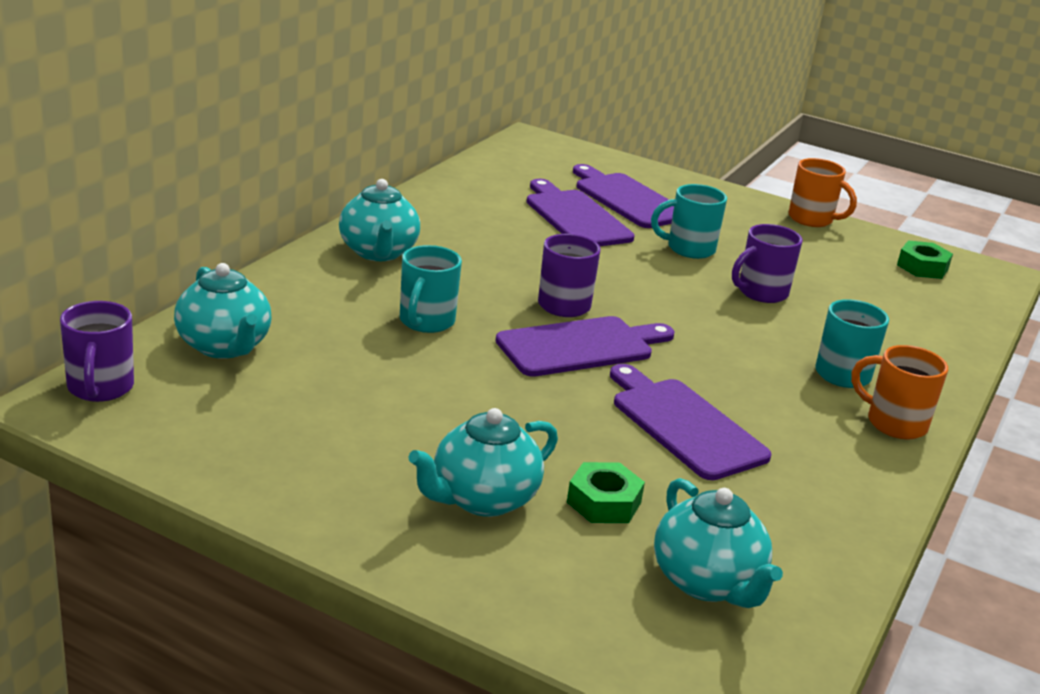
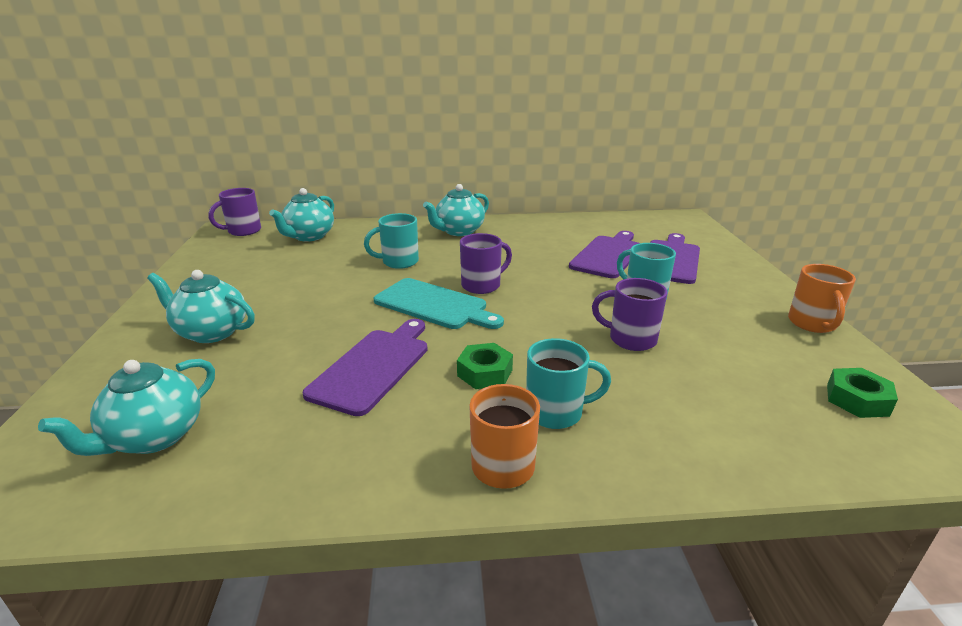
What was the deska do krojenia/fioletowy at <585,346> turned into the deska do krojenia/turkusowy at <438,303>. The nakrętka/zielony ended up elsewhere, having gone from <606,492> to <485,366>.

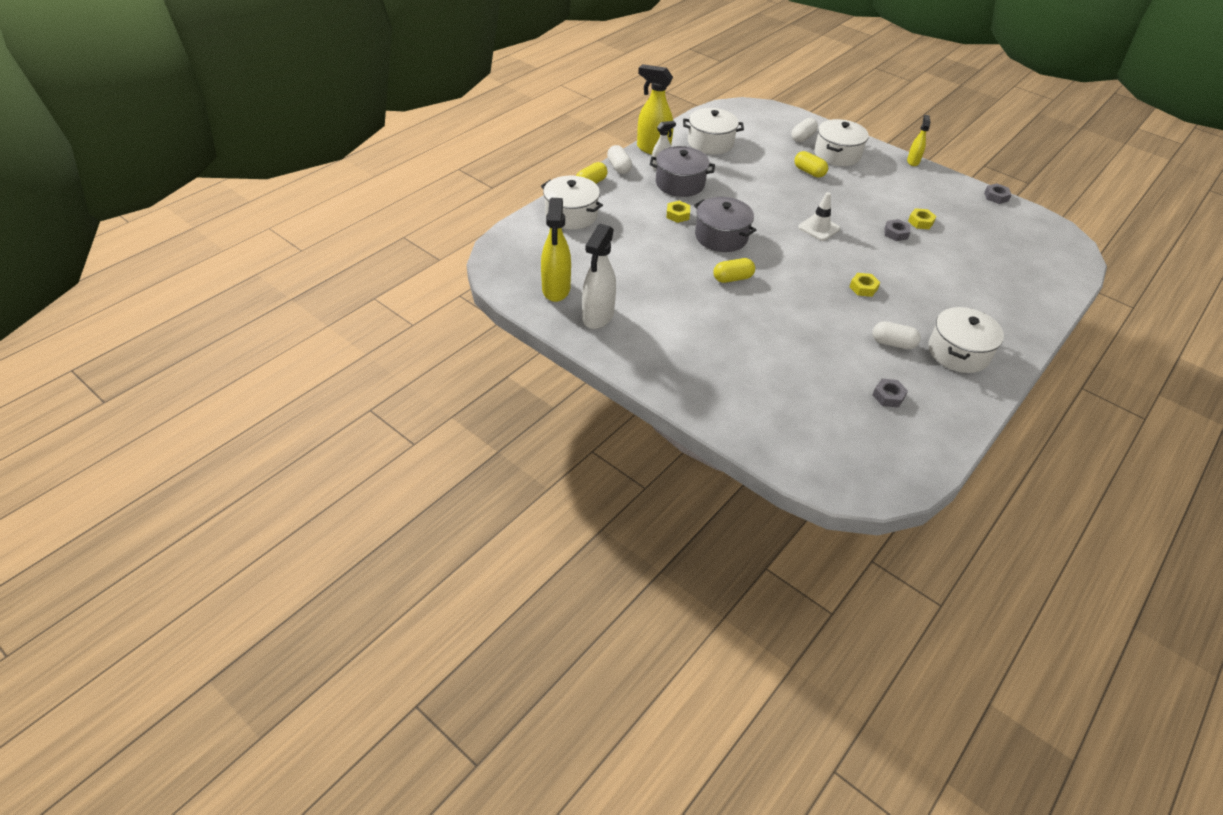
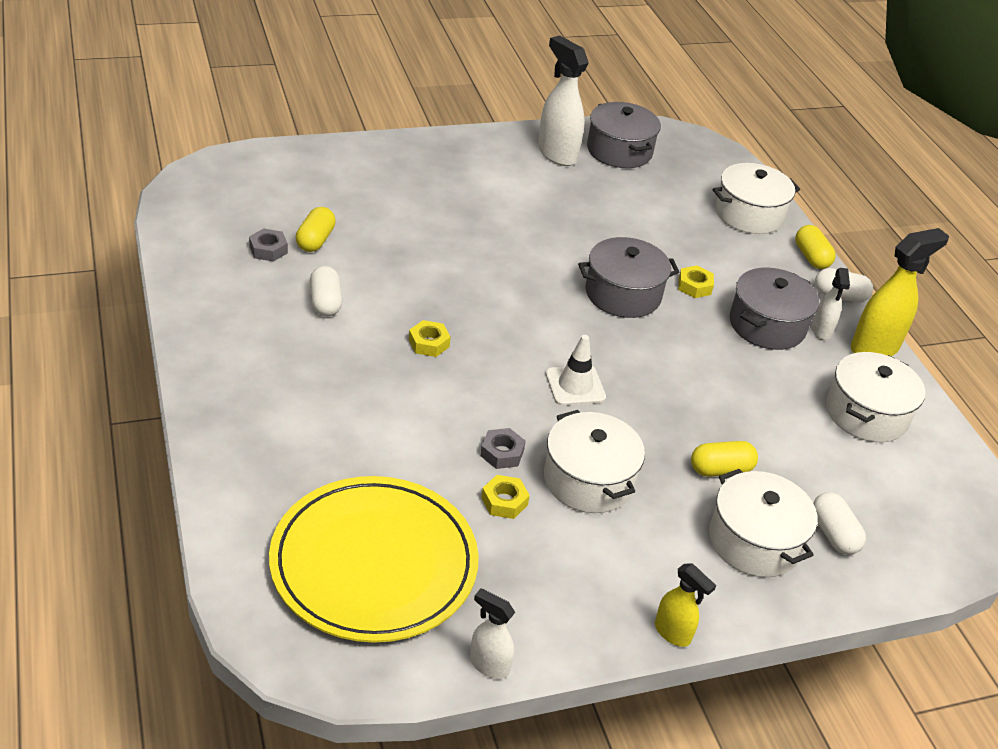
Where the nakrętka/szary stood at <998,193>, the spryskiwacz/biały came to stand at <492,633>. Where the spryskiwacz/żółty stood at <556,250>, the garnek/szary came to stand at <624,135>. The kapsułka/żółty ended up elsewhere, having gone from <734,270> to <316,229>. The garnek/biały ended up elsewhere, having gone from <966,340> to <594,461>. The kapsułka/biały at <896,335> ended up facing another way, 60 degrees counterclockwise from before. The second view gained the talerz/żółty at <374,559>.

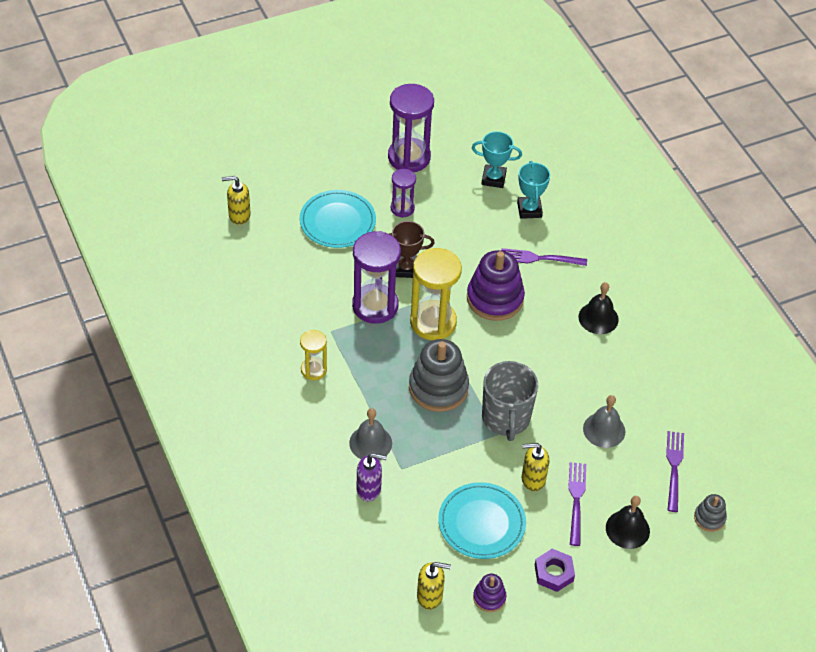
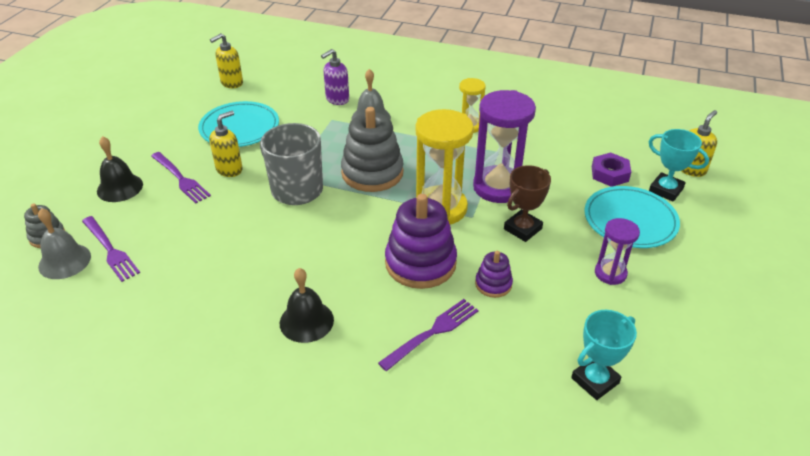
The second view lost the klepsydra/fioletowy at <411,128>. The puchar/turkusowy ended up elsewhere, having gone from <533,190> to <679,165>. The dzwonek/szary ended up elsewhere, having gone from <604,421> to <64,243>. The nakrętka/fioletowy ended up elsewhere, having gone from <555,570> to <611,169>. The zabawka nakładanka/fioletowy ended up elsewhere, having gone from <489,593> to <494,274>.

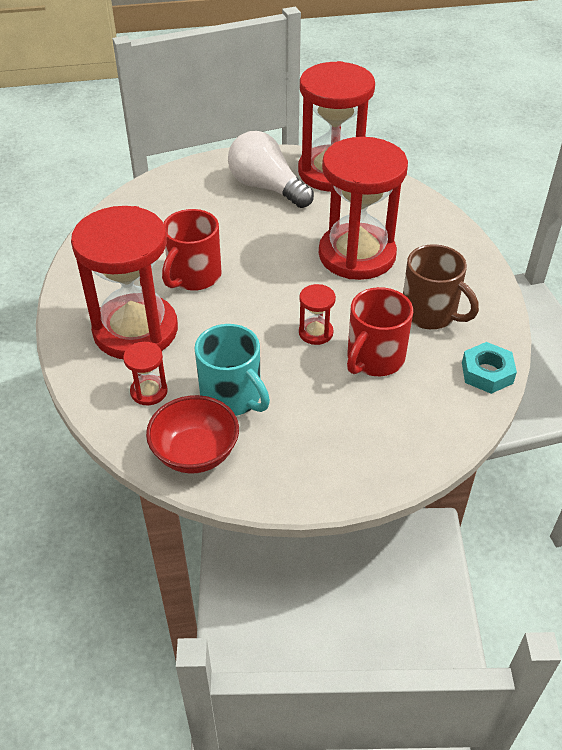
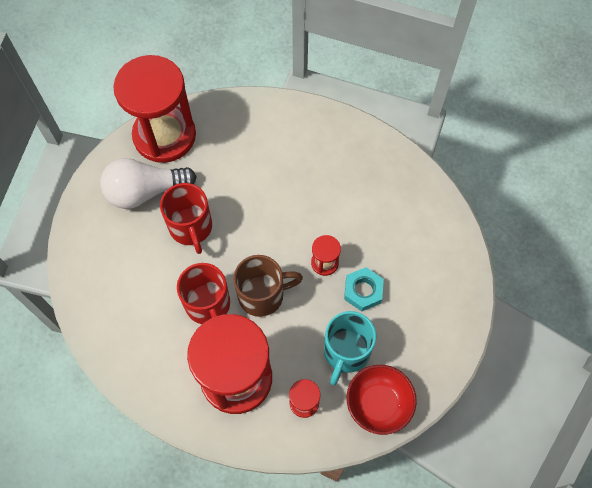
The second view lost the klepsydra/czerwony at <363,208>. The kubek/brązowy ended up elsewhere, having gone from <441,286> to <268,286>. The kubek/czerwony ended up elsewhere, having gone from <380,331> to <186,218>. The kubek/turkusowy at <232,370> ended up facing another way, 120 degrees clockwise from before. The nakrętka/turkusowy ended up elsewhere, having gone from <489,368> to <364,289>.

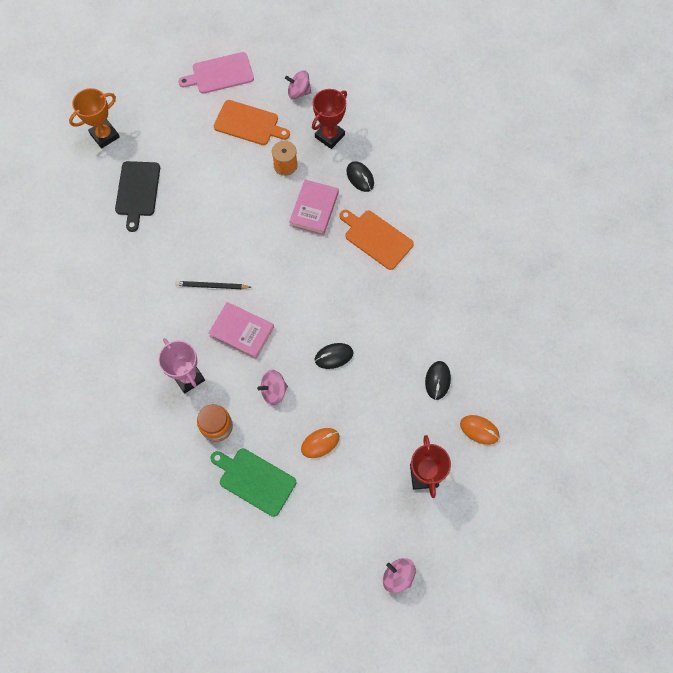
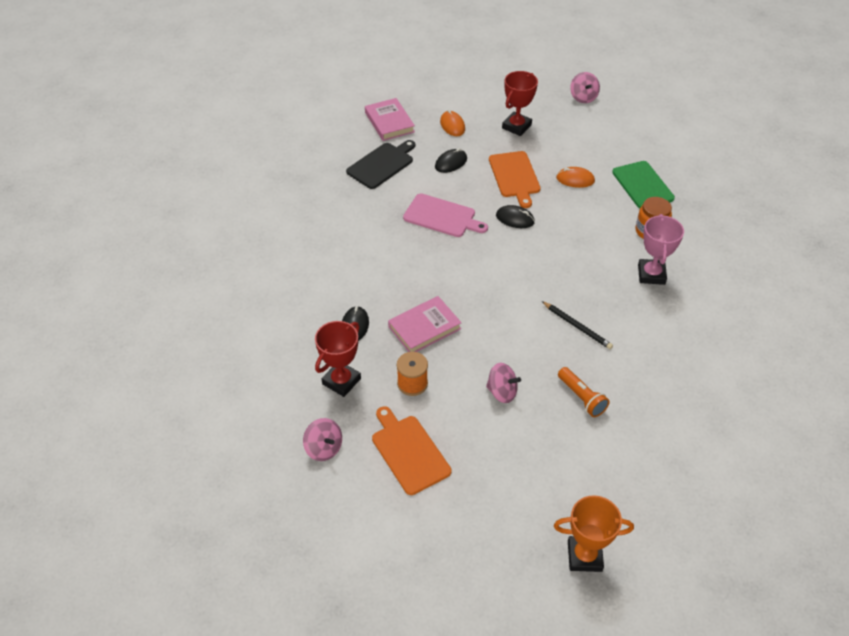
The deska do krojenia/różowy ended up elsewhere, having gone from <216,73> to <445,215>. The puchar/czerwony at <329,119> ended up facing another way, 45 degrees counterclockwise from before. The deska do krojenia/czarny ended up elsewhere, having gone from <137,196> to <380,164>. The deska do krojenia/pomarańczowy ended up elsewhere, having gone from <376,240> to <515,179>. The książka/różowy ended up elsewhere, having gone from <241,330> to <390,119>. The bączek/różowy ended up elsewhere, having gone from <272,387> to <503,383>. The second view gained the latarka/pomarańczowy at <584,392>.

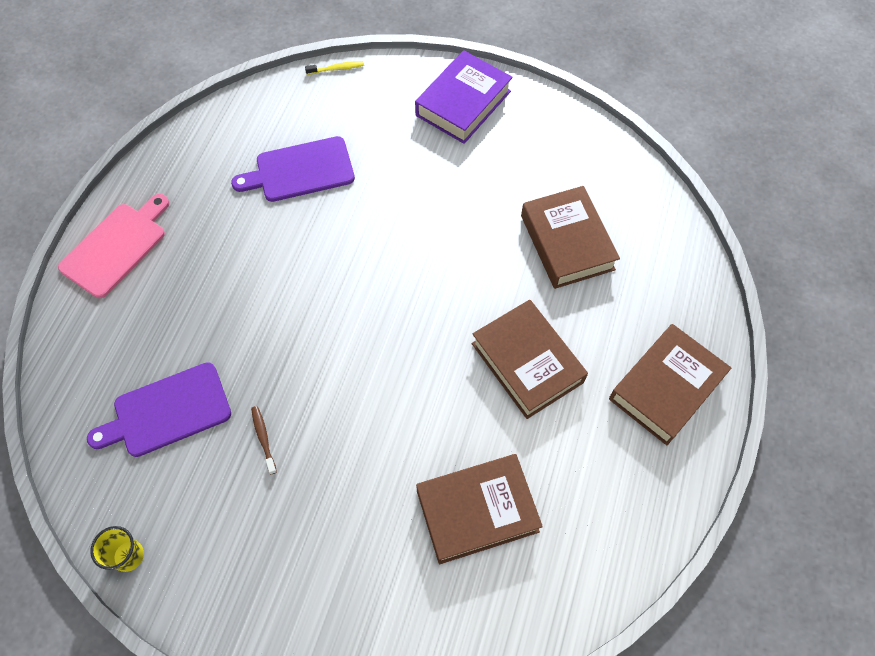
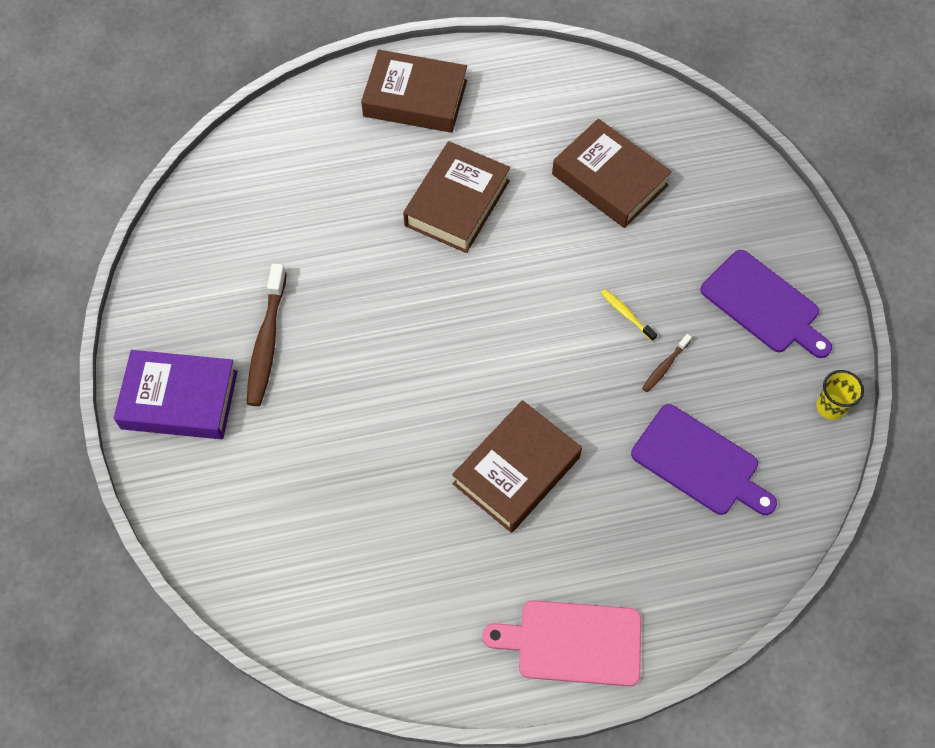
The szczoteczka do zębów/żółty ended up elsewhere, having gone from <334,68> to <629,315>. The deska do krojenia/fioletowy ended up elsewhere, having gone from <293,169> to <766,304>. The książka/brązowy ended up elsewhere, having gone from <570,237> to <517,466>. The second view gained the szczoteczka do zębów/brązowy at <267,334>.

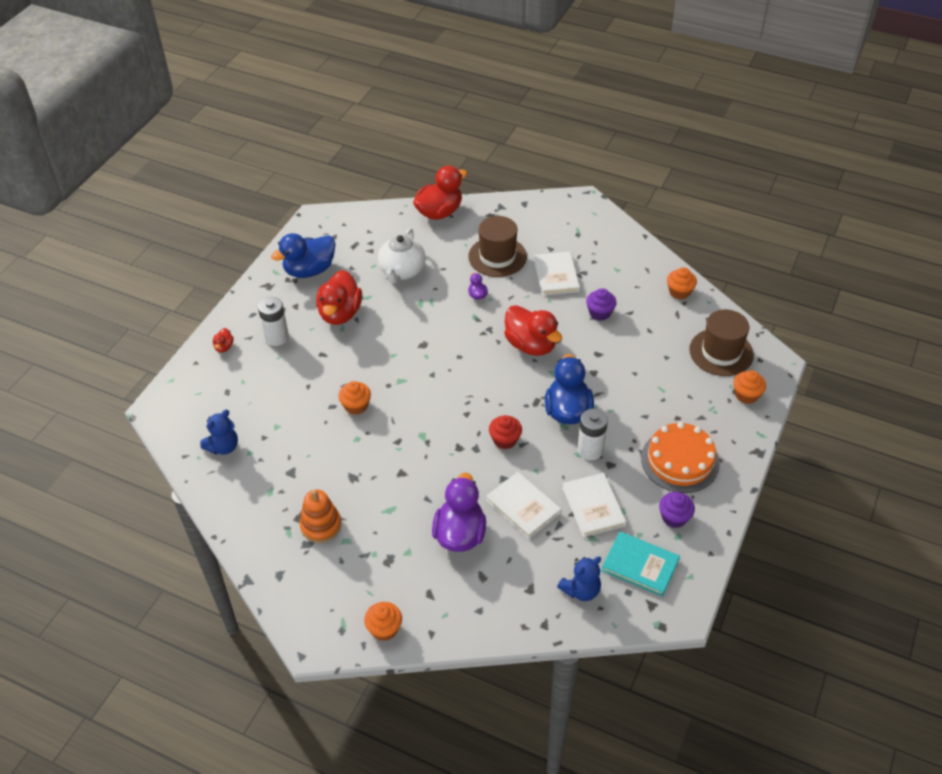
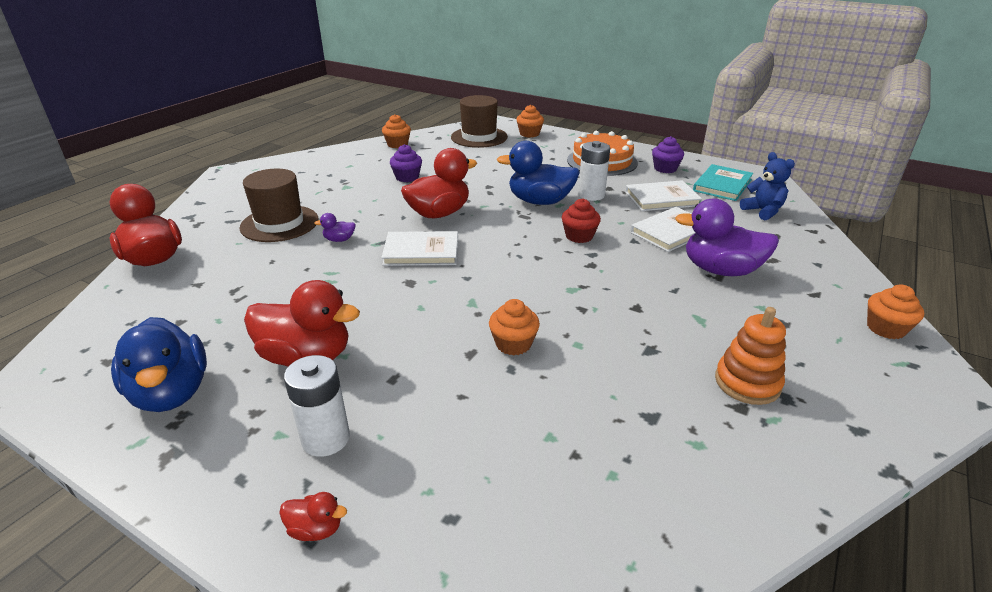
The second view lost the imbryk/biały at <402,256>. The książka/biały ended up elsewhere, having gone from <557,274> to <419,248>. The second view lost the miś/niebieski at <219,432>.

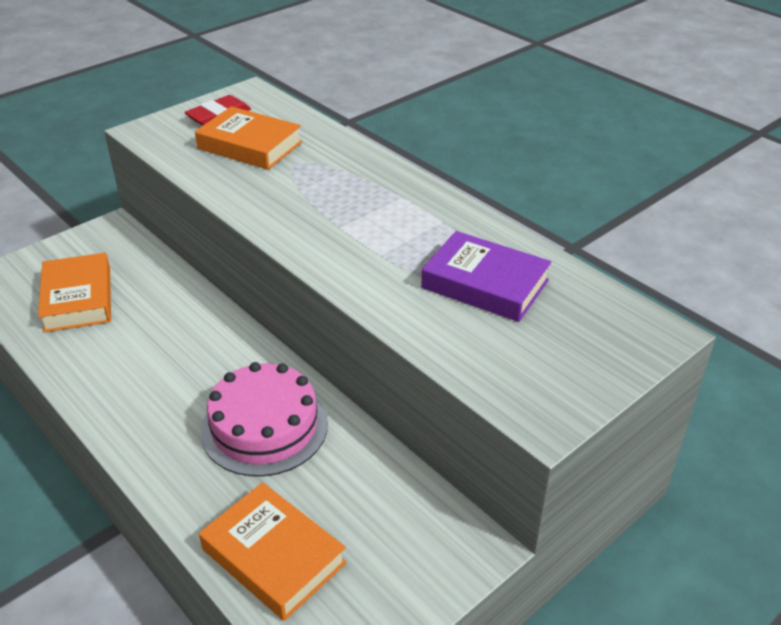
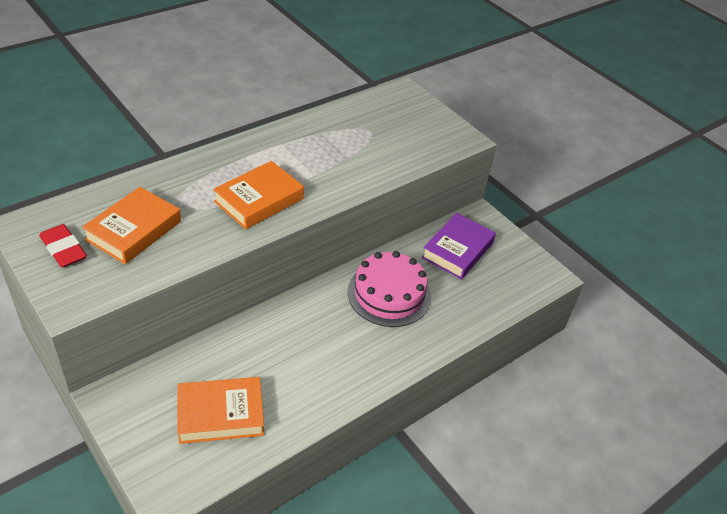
The książka/fioletowy ended up elsewhere, having gone from <486,276> to <458,246>. The książka/pomarańczowy ended up elsewhere, having gone from <273,551> to <258,195>.

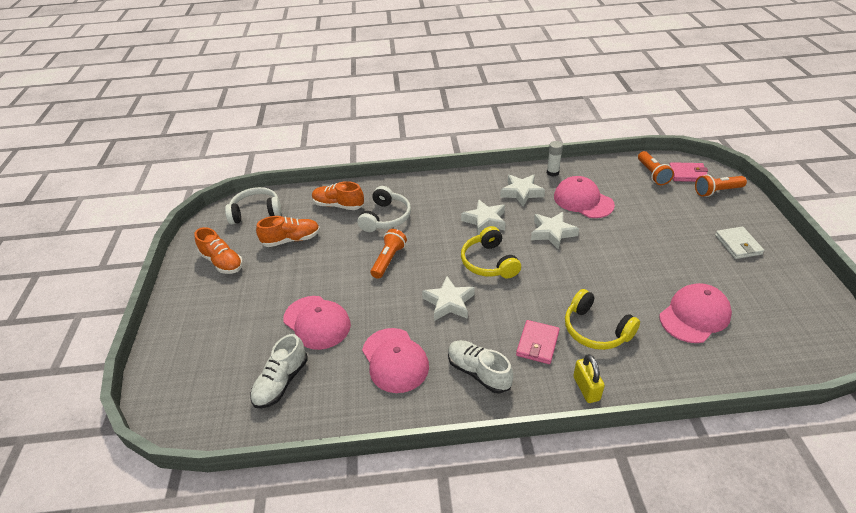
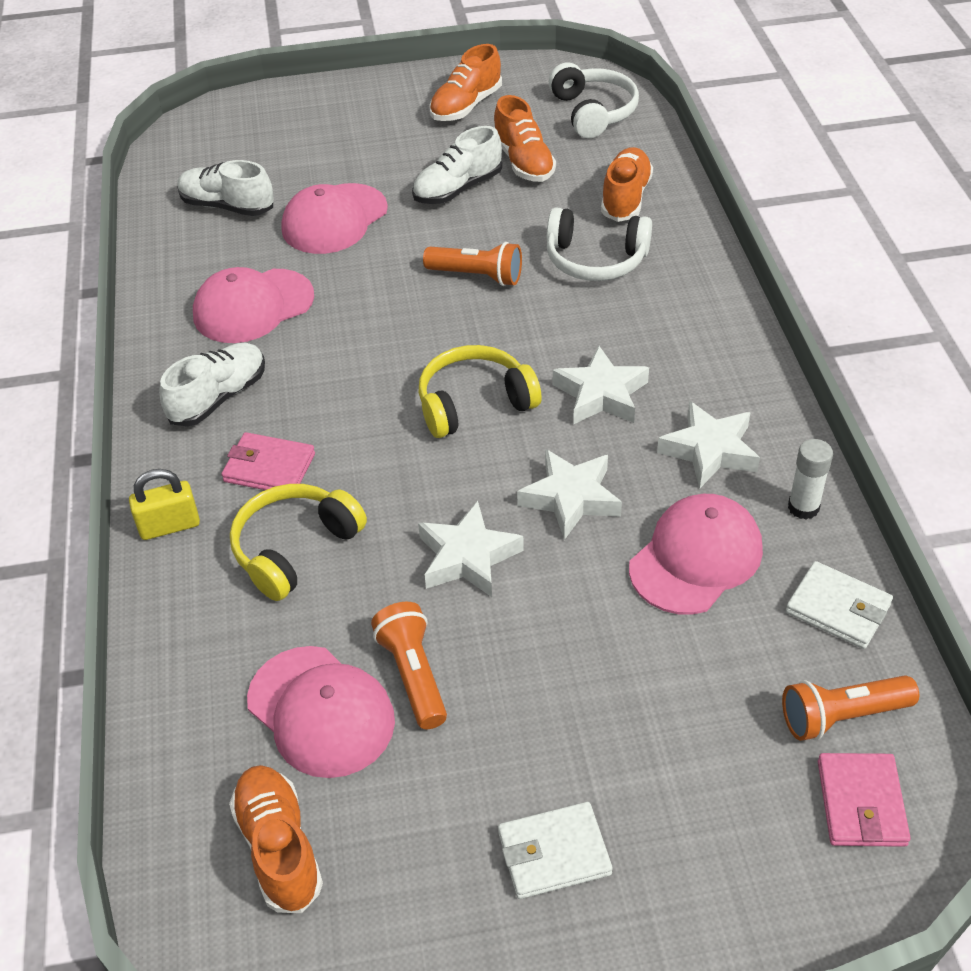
The latarka/pomarańczowy ended up elsewhere, having gone from <721,185> to <409,665>. The gwiazda/biały ended up elsewhere, having gone from <448,298> to <471,549>. The second view gained the but/biały at <457,165>. The second view gained the portfel/biały at <839,605>. The second view gained the but/pomarańczowy at <276,839>.

